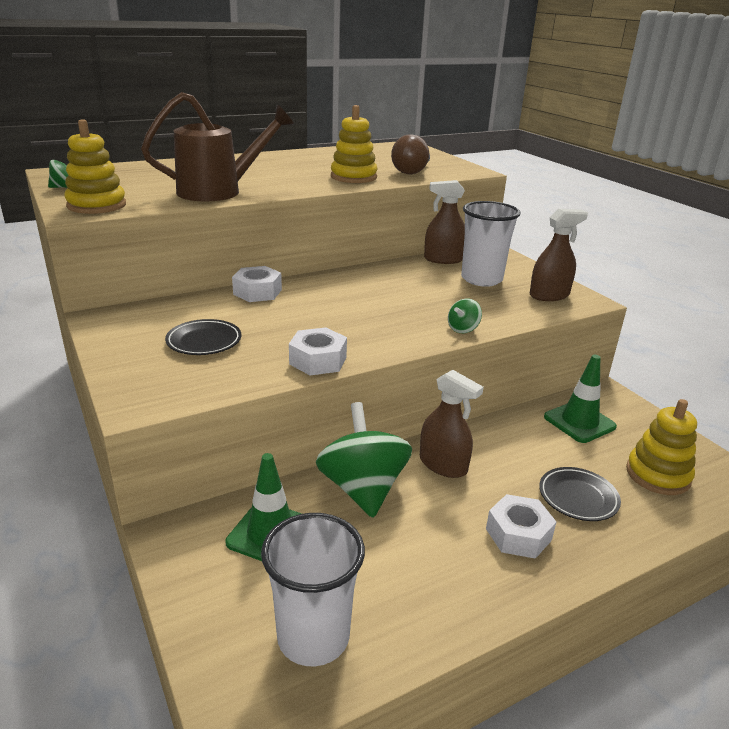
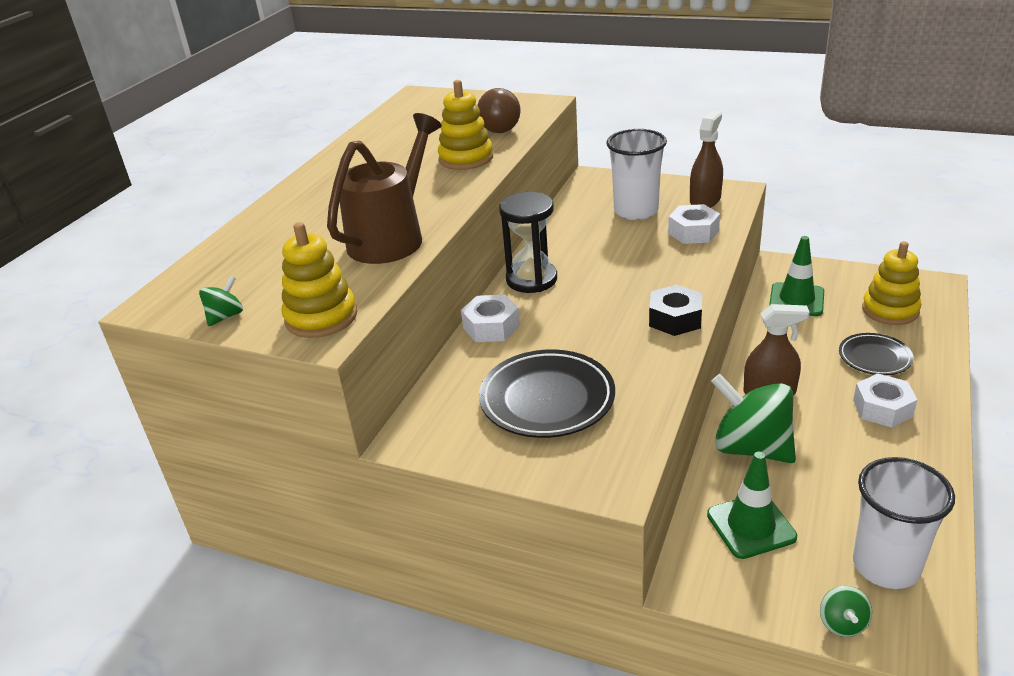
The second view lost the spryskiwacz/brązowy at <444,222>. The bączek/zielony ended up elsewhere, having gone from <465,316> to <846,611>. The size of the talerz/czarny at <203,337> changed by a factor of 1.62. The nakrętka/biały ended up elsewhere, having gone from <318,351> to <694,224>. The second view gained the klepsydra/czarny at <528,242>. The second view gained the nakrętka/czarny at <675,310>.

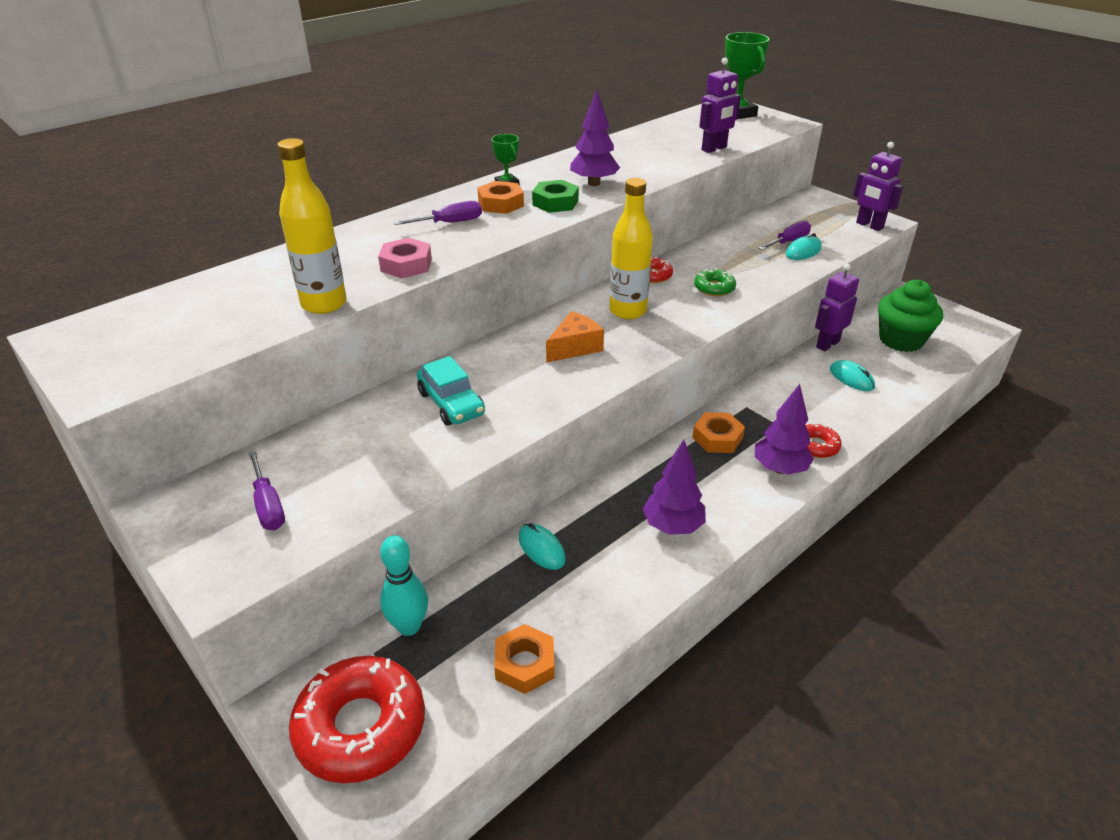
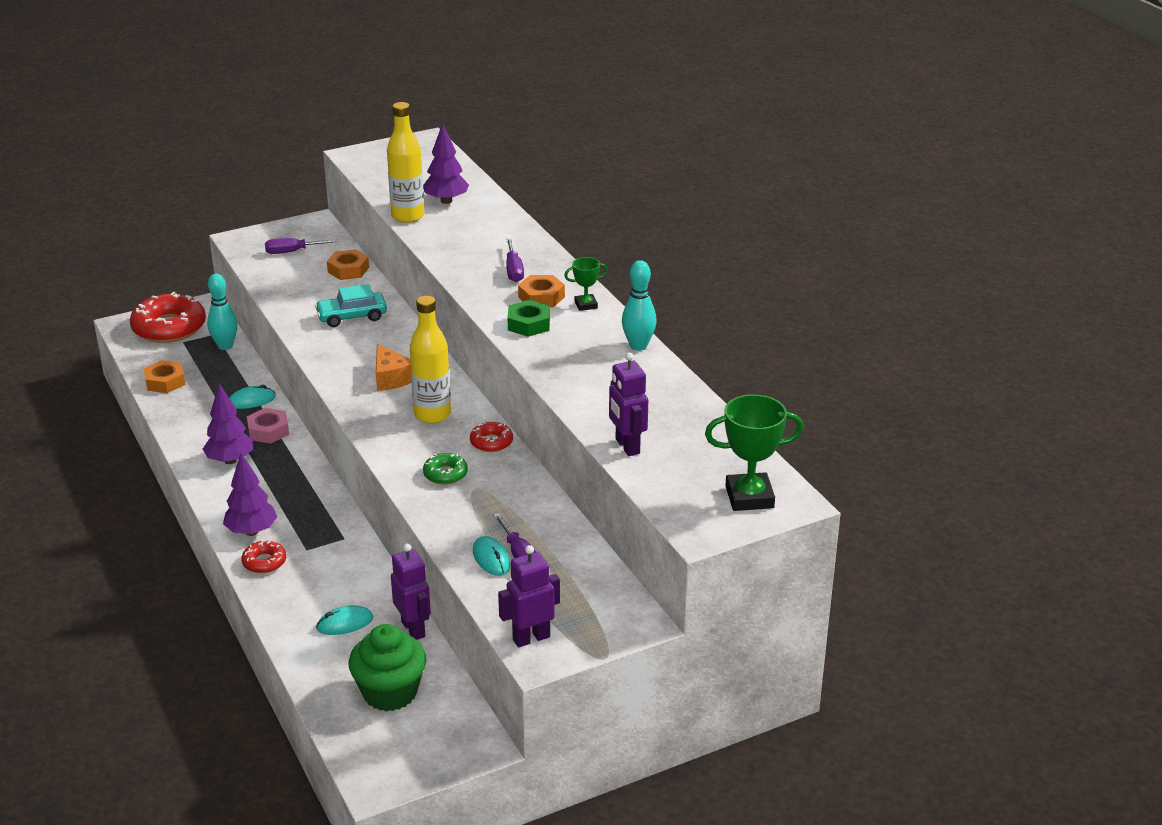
The drzewko/fioletowy ended up elsewhere, having gone from <595,137> to <446,163>. The nakrętka/różowy ended up elsewhere, having gone from <405,258> to <268,426>. The nakrętka/pomarańczowy ended up elsewhere, having gone from <718,432> to <348,264>. The second view gained the kręgiel/turkusowy at <639,305>.

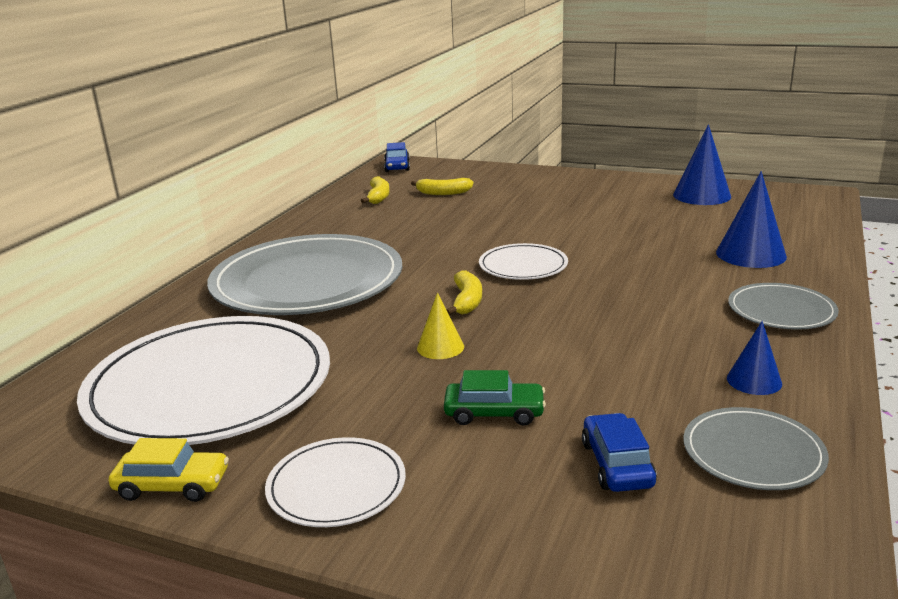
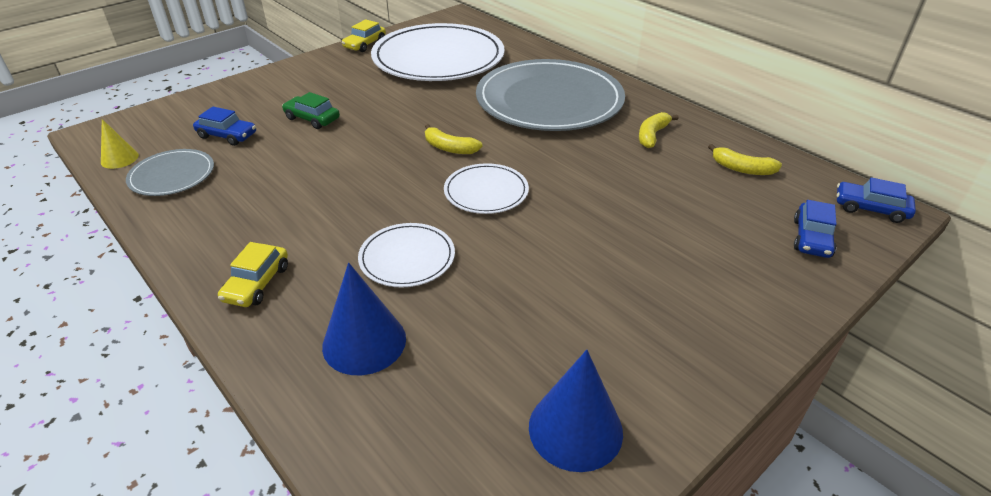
The banan/żółty ended up elsewhere, having gone from <442,186> to <659,130>. Where the talerz/szary stood at <783,306>, the samochód/żółty came to stand at <253,274>. The stożek/żółty ended up elsewhere, having gone from <440,325> to <120,144>. The second view lost the stożek/niebieski at <754,358>. The samochód/zielony at <495,398> ended up facing another way, 90 degrees clockwise from before. The talerz/biały ended up elsewhere, having gone from <335,482> to <406,255>. The second view gained the samochód/niebieski at <815,229>.

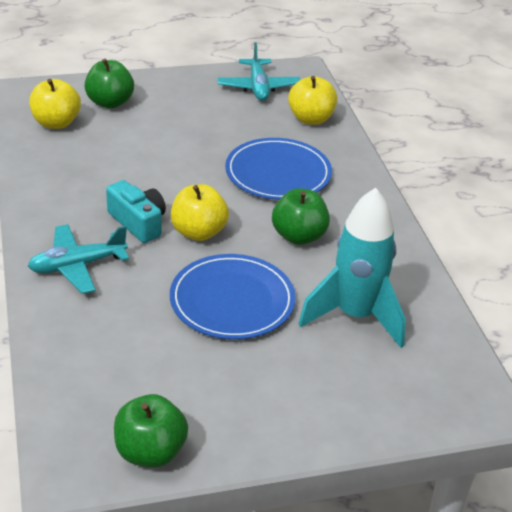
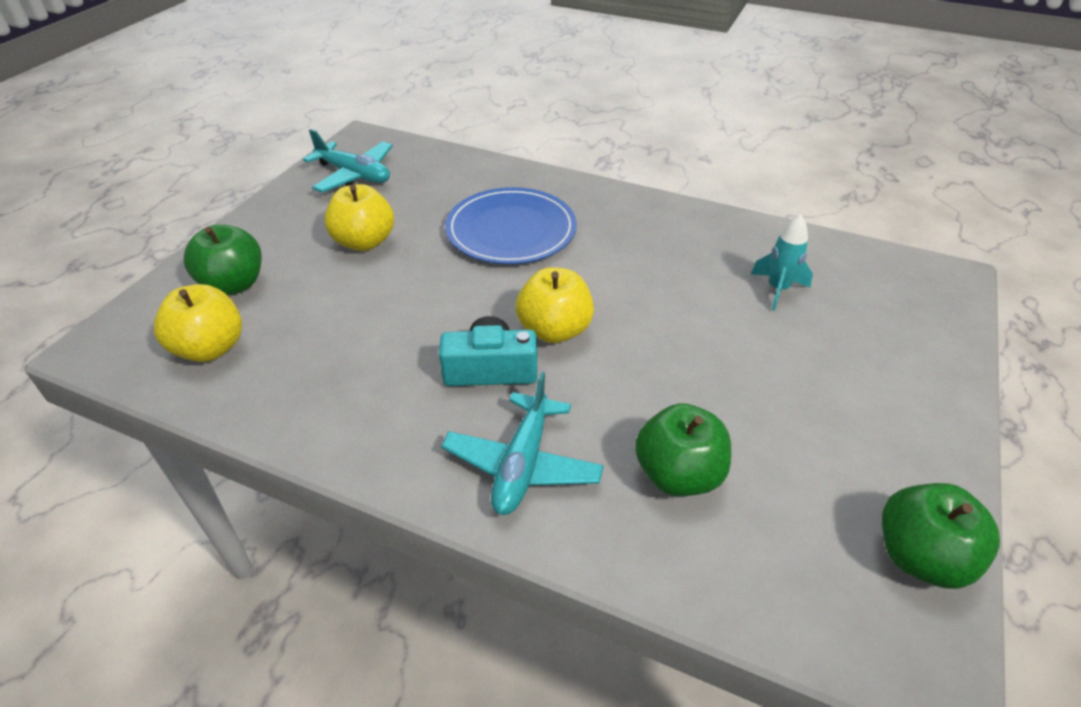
The jabłko/żółty ended up elsewhere, having gone from <313,100> to <359,217>. The jabłko/zielony ended up elsewhere, having gone from <301,216> to <683,449>. The size of the rakieta/turkusowy at <352,268> changed by a factor of 0.50. The second view lost the talerz/niebieski at <233,296>.

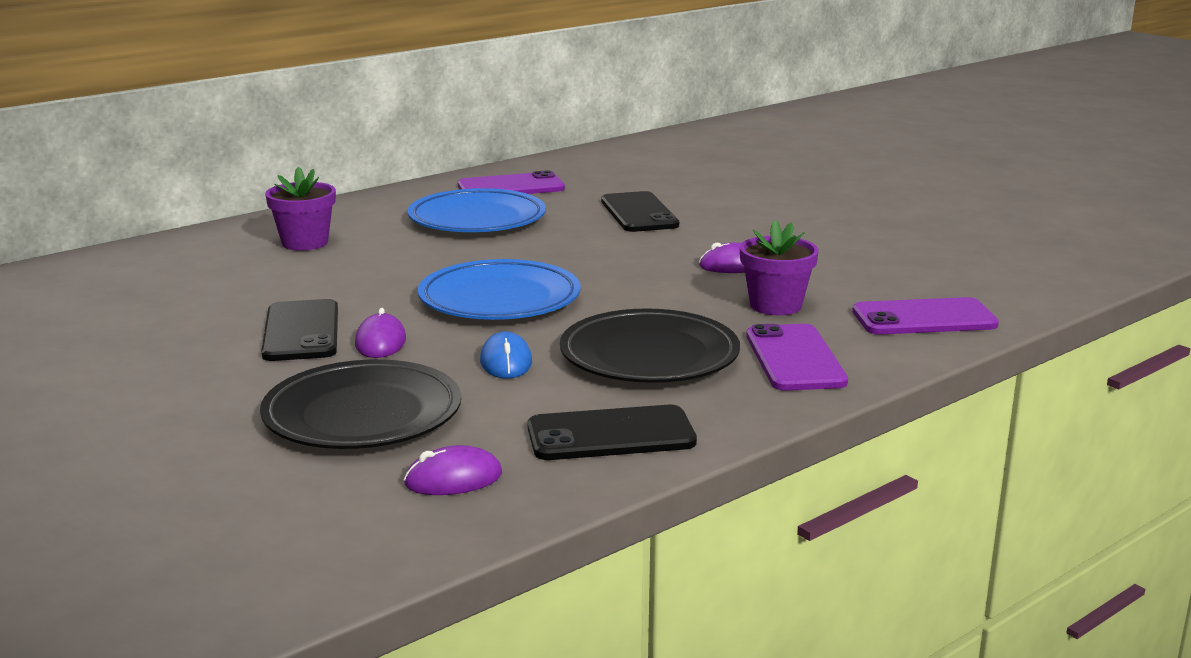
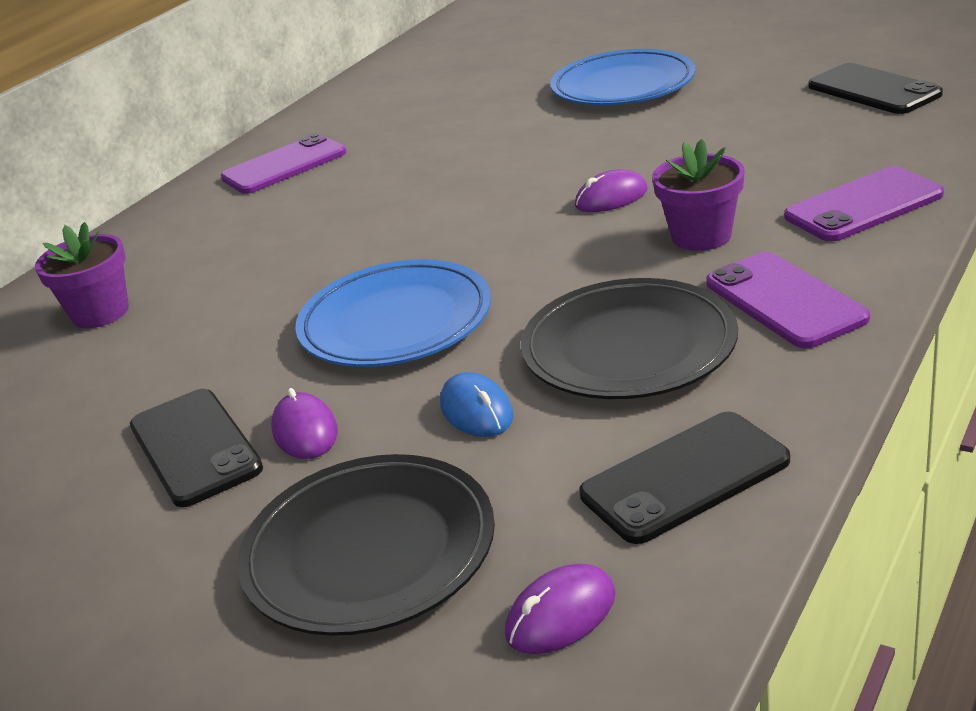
The talerz/niebieski ended up elsewhere, having gone from <477,210> to <622,77>. The telefon/czarny ended up elsewhere, having gone from <640,211> to <876,88>.

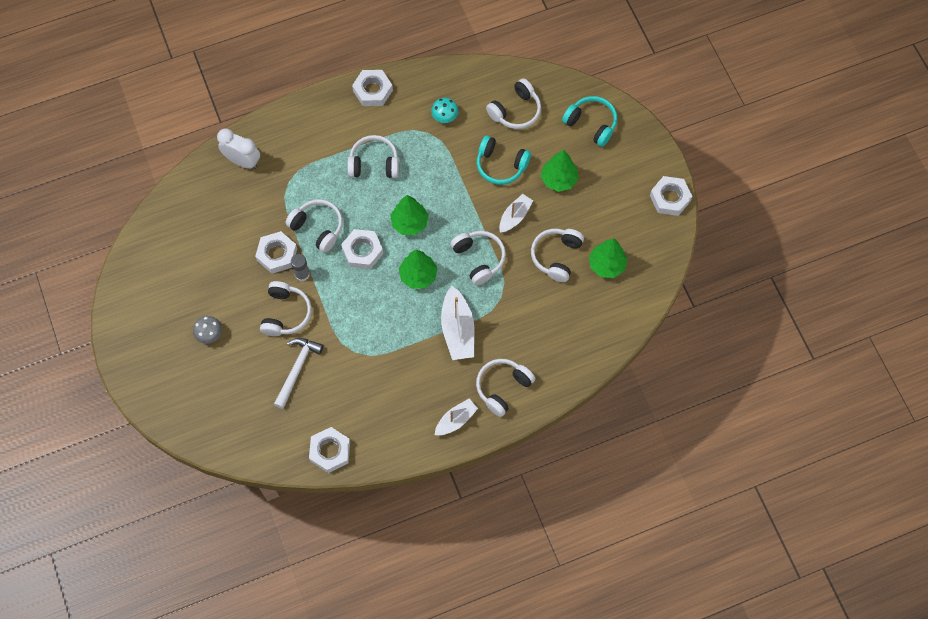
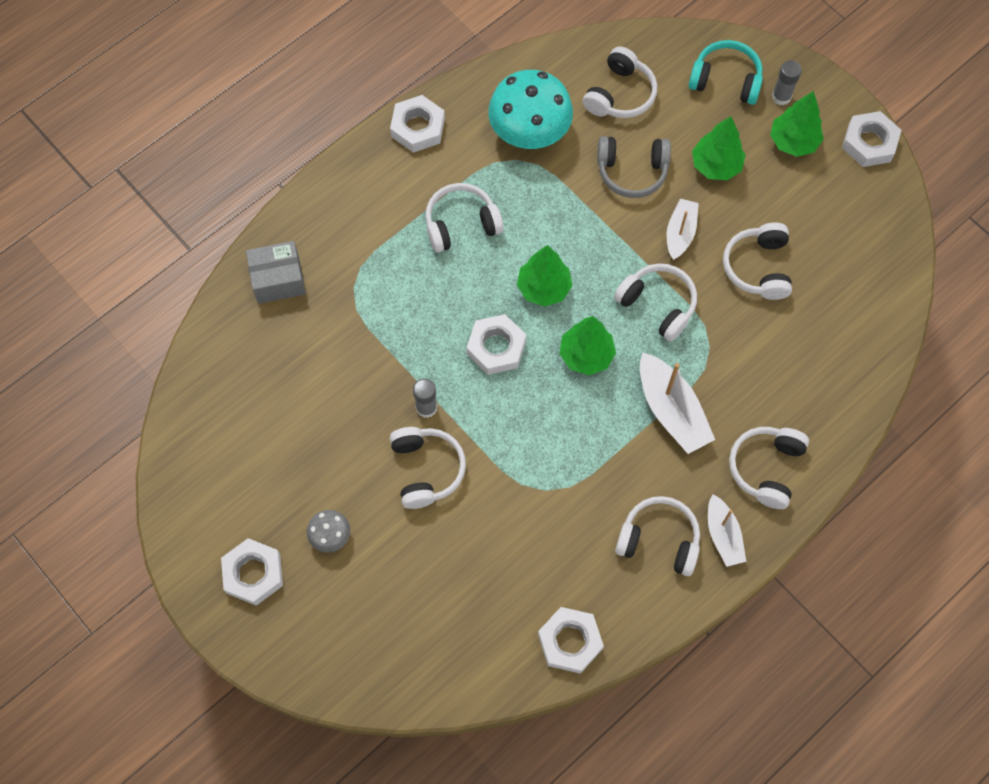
The size of the grzyb/turkusowy at <444,110> changed by a factor of 2.16. Where the budzik/biały stood at <238,148>, the pudełko/szary came to stand at <276,272>. What was the słuchawki/turkusowy at <504,160> turned into the słuchawki/szary at <634,167>. The słuchawki/biały ended up elsewhere, having gone from <314,226> to <657,536>. The nakrętka/biały ended up elsewhere, having gone from <276,252> to <252,572>. The drzewko/zielony ended up elsewhere, having gone from <608,258> to <797,124>. The second view lost the młotek/biały at <299,373>. The łódka/biały at <456,417> ended up facing another way, 135 degrees clockwise from before. The second view gained the klej w sztyfcie/szary at <787,82>.

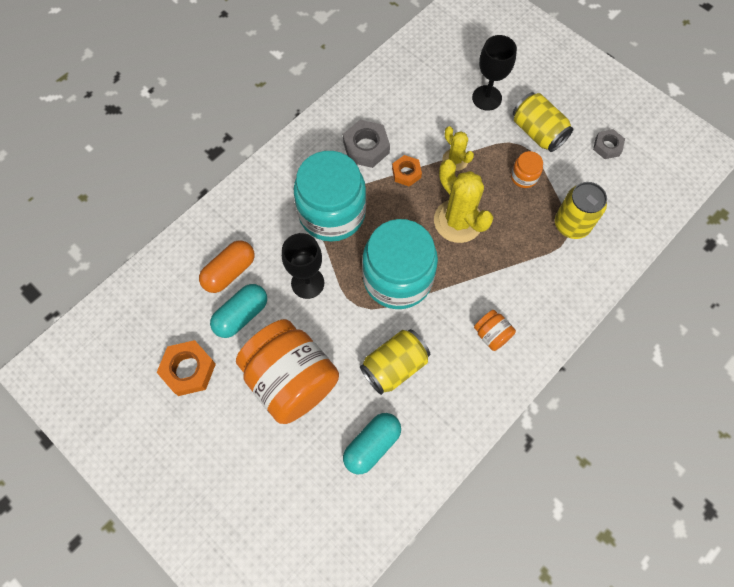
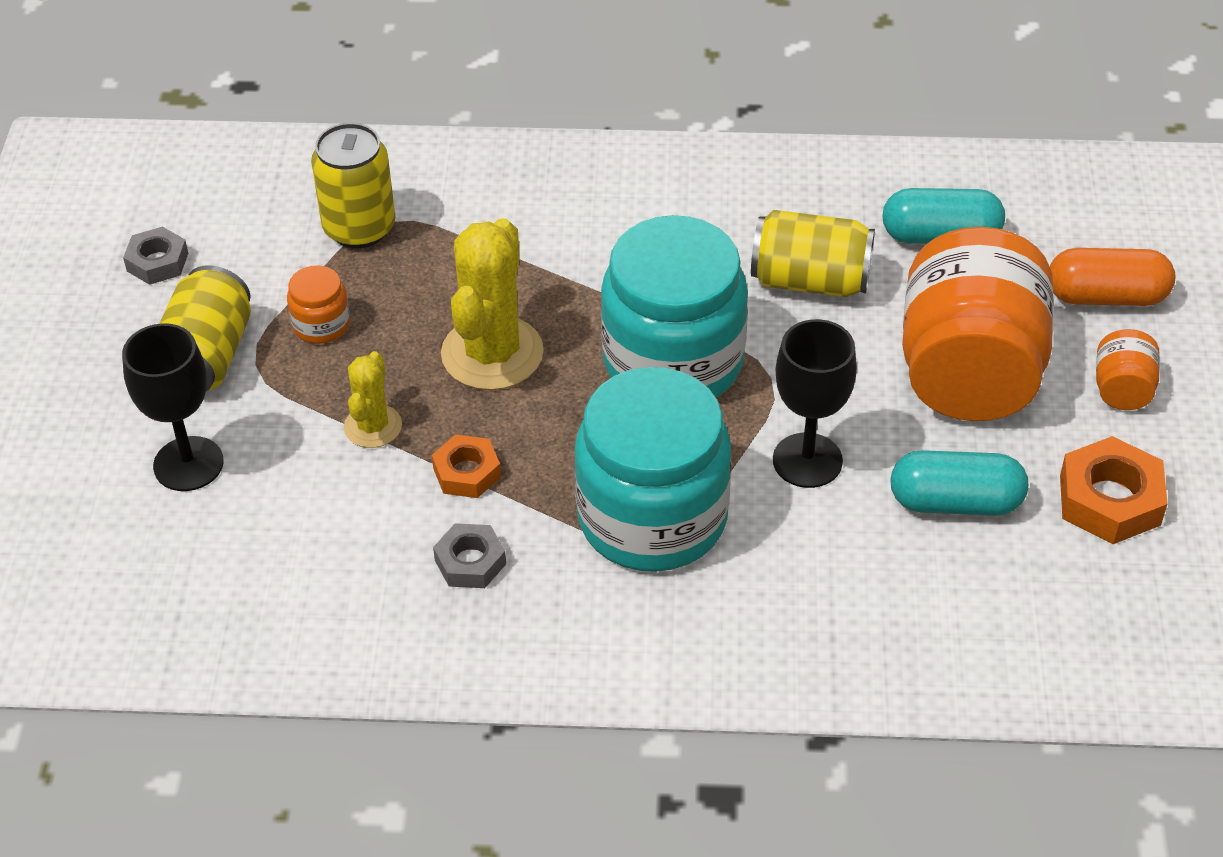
The size of the nakrętka/szary at <366,144> changed by a factor of 0.63. The kapsułka/pomarańczowy ended up elsewhere, having gone from <227,266> to <1112,277>. The słoik/pomarańczowy ended up elsewhere, having gone from <495,330> to <1128,369>.

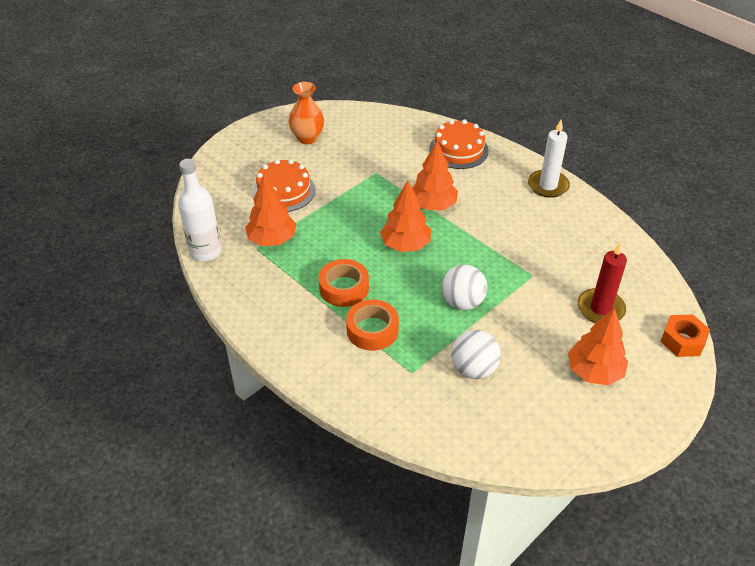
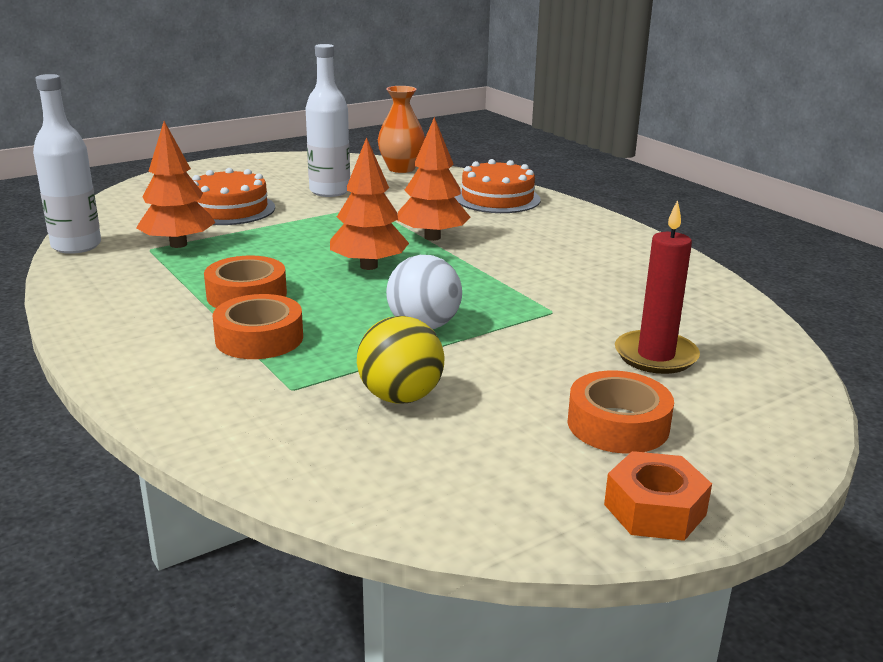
The wazon/pomarańczowy ended up elsewhere, having gone from <306,113> to <401,129>. The second view lost the świeca/biały at <549,159>. Where the drzewko/pomarańczowy stood at <598,346>, the taśma klejąca/pomarańczowy came to stand at <620,412>. The nakrętka/pomarańczowy ended up elsewhere, having gone from <685,335> to <658,496>. What was the piłka/biały at <476,354> turned into the piłka/żółty at <400,360>. The second view gained the butelka/biały at <328,120>.

